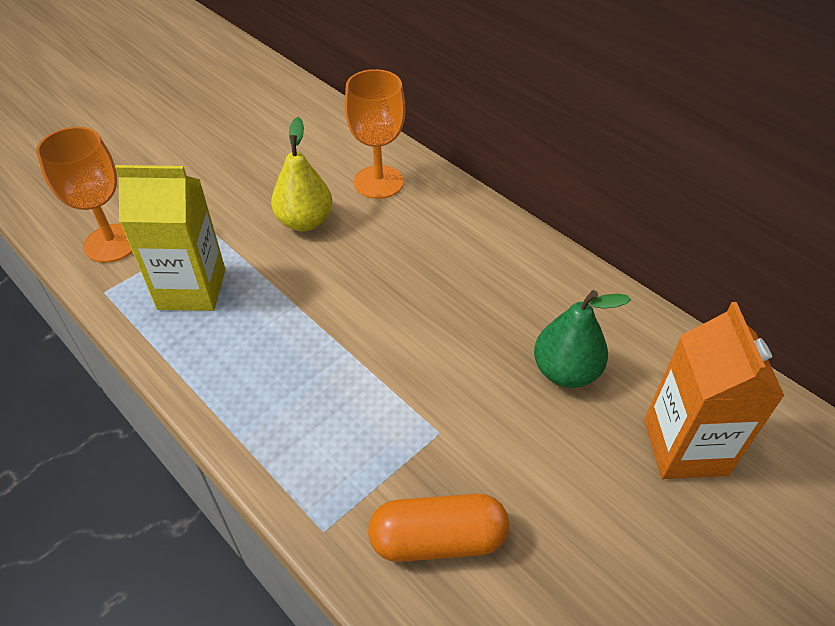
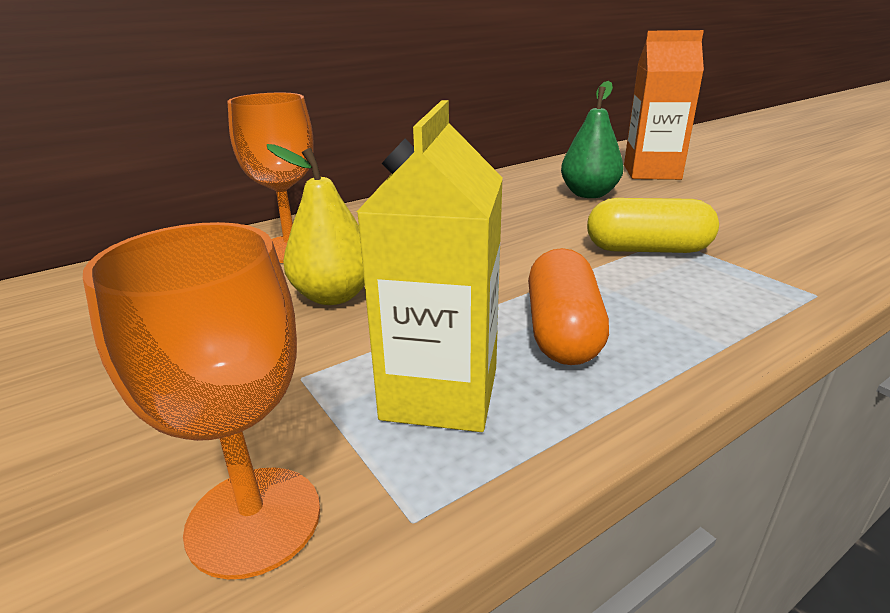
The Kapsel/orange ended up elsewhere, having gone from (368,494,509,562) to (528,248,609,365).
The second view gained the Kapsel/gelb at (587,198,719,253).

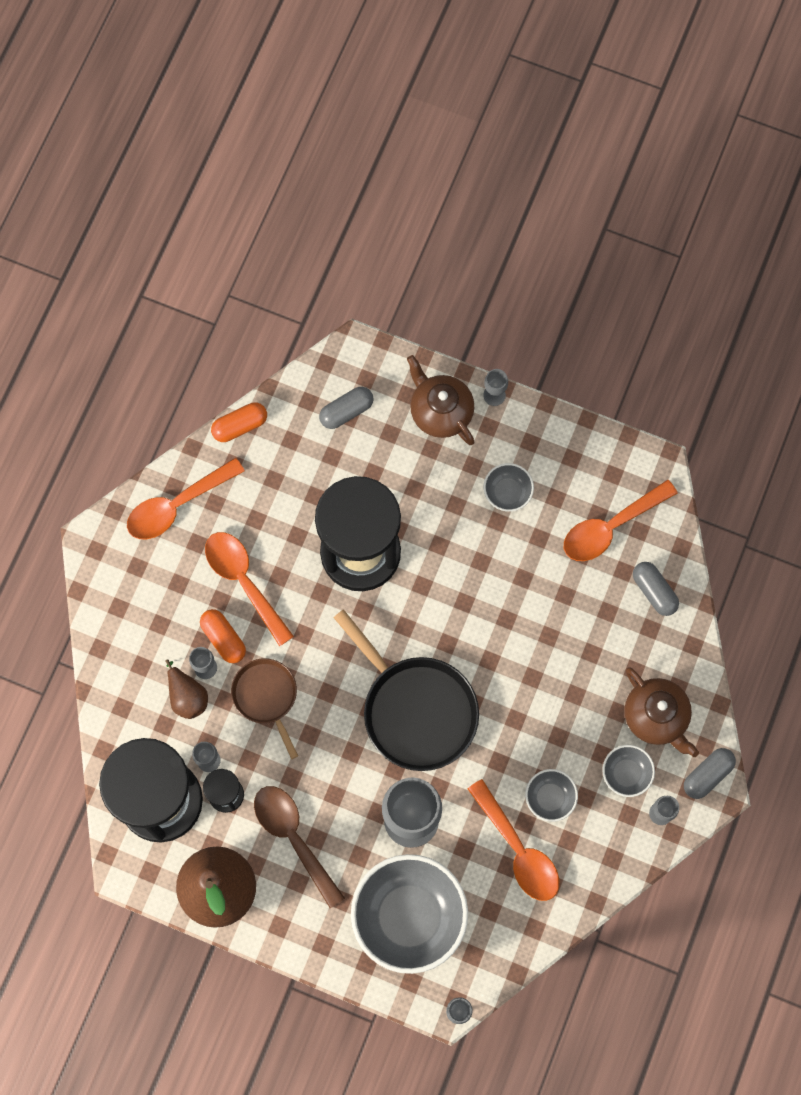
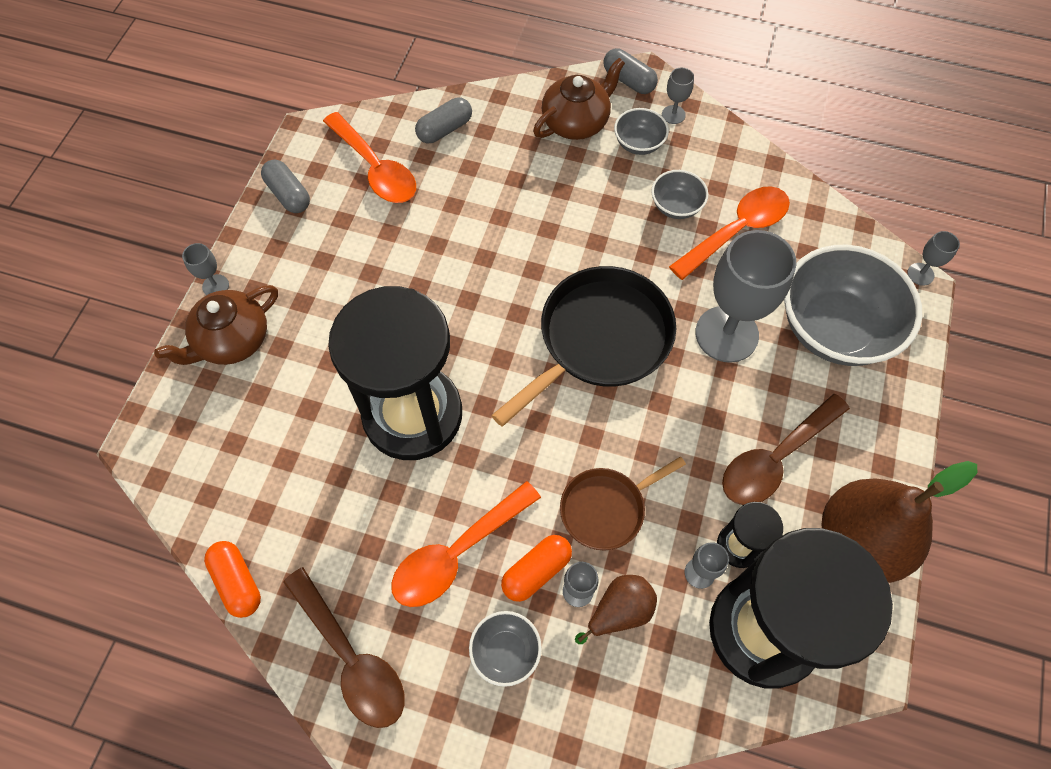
What was the Löffel/orange at (127,457,245,539) turned into the Löffel/braun at (283,567,405,728).
The Kapsel/grau ended up elsewhere, having gone from (319,387,374,429) to (261,159,310,213).
The Schüssel/grau ended up elsewhere, having gone from (483,463,534,512) to (469,611,542,687).

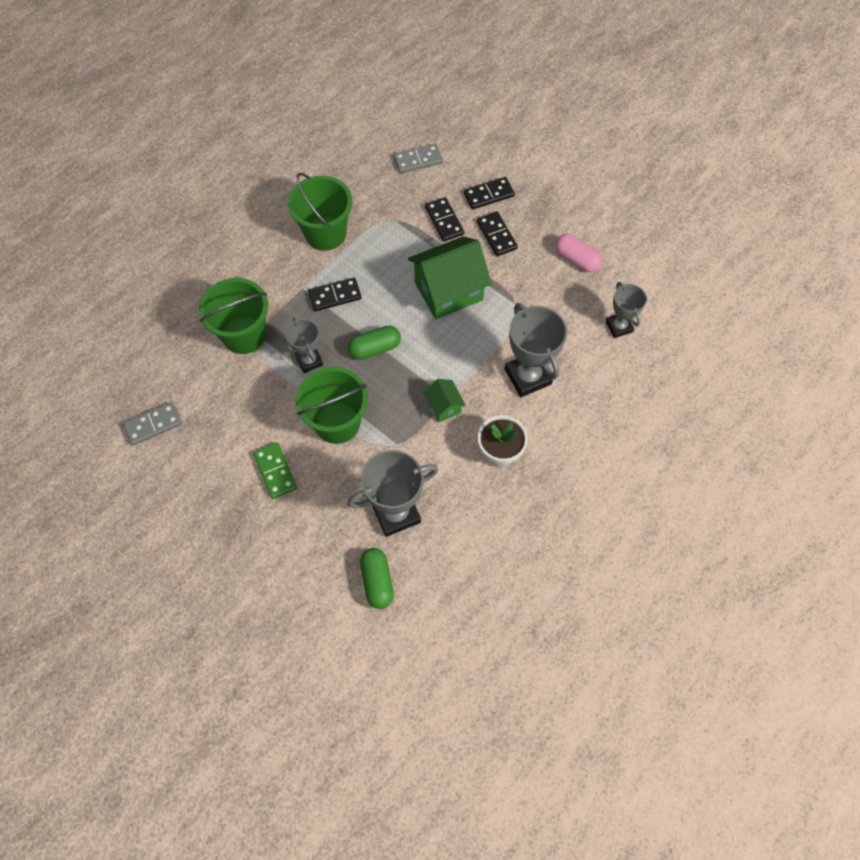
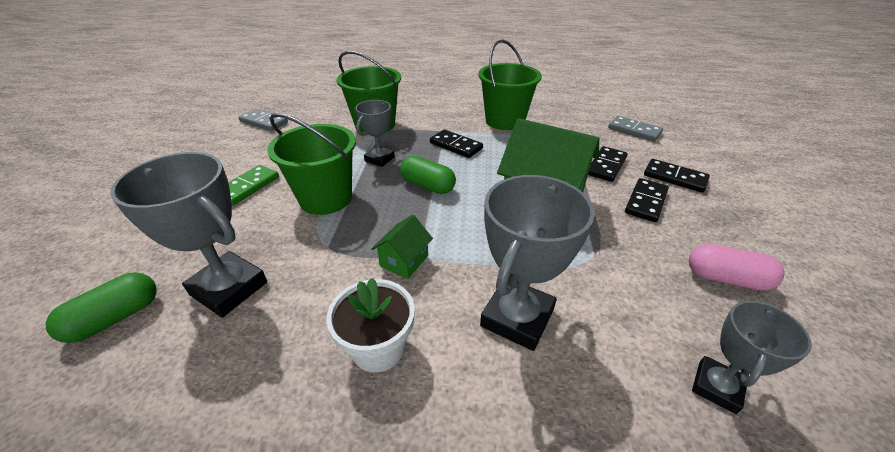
The Kapsel/rosa at (555,234,603,272) ended up facing another way, 75 degrees counterclockwise from before.

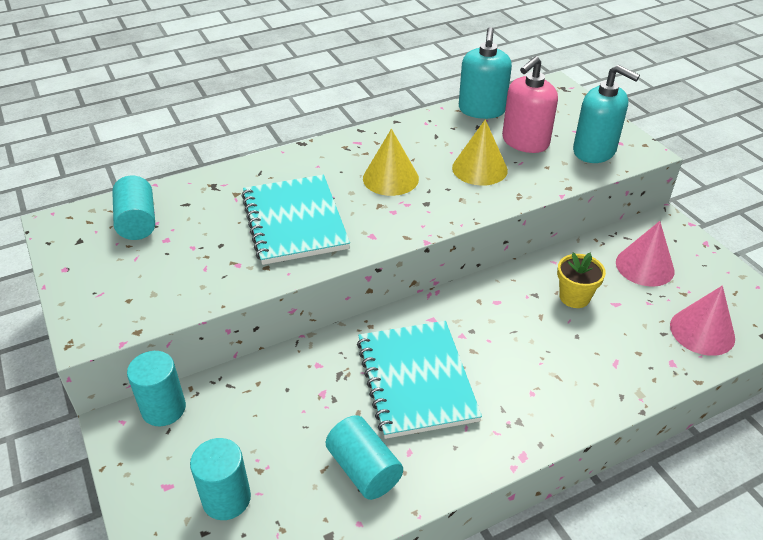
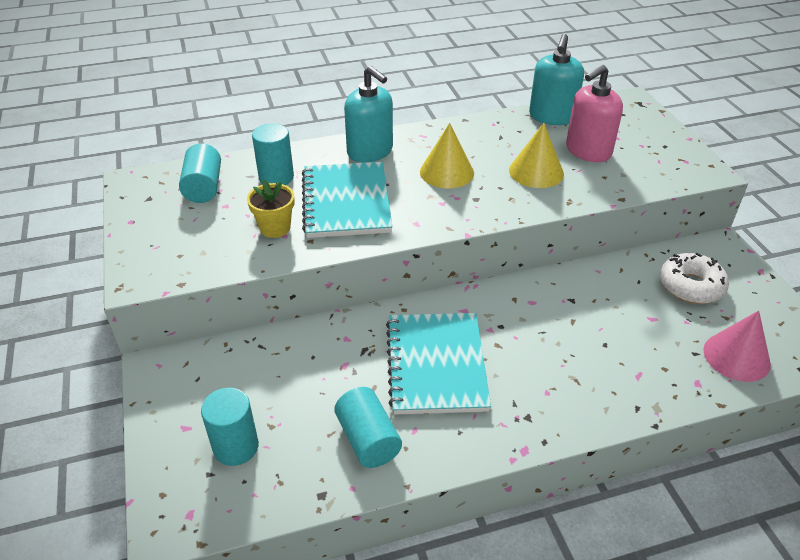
The Vollzylinder/türkis ended up elsewhere, having gone from (127,351,186,426) to (252,123,294,185).
The Blumentopf/gelb ended up elsewhere, having gone from (557,253,606,308) to (247,179,294,238).
The Seifenspender/türkis ended up elsewhere, having gone from (573,65,640,163) to (344,66,393,163).
Where the Kegel/rosa stood at (616,221,674,287), the Donut/weiß came to stand at (660,253,729,304).

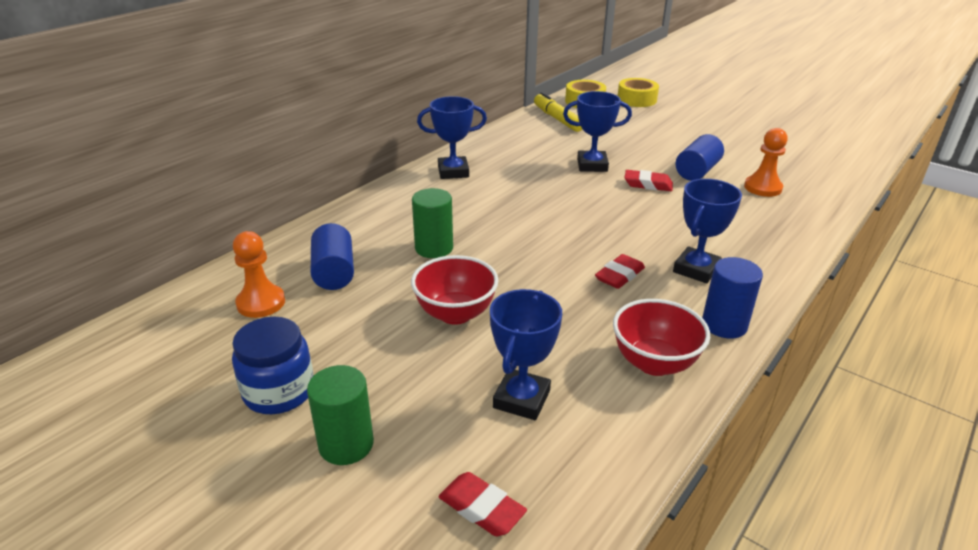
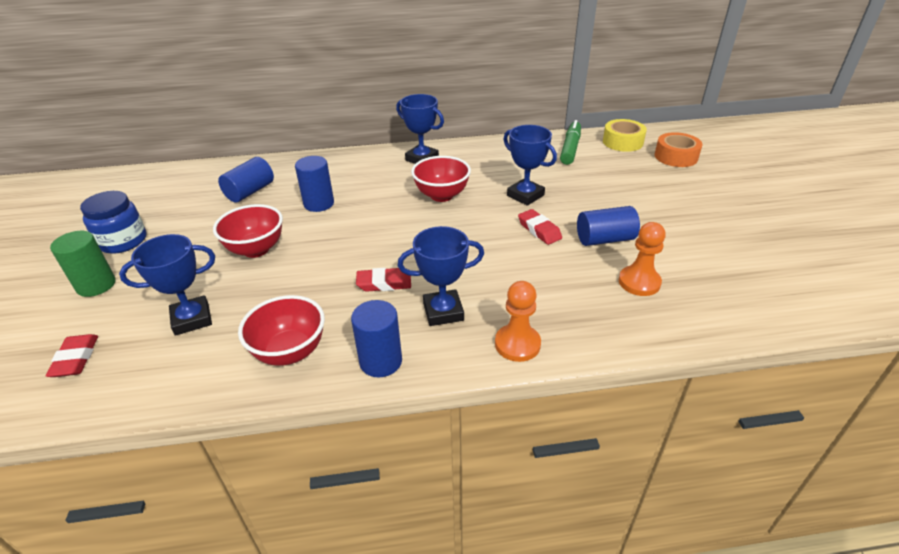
The Bauer/orange ended up elsewhere, having gone from (233,231,285,318) to (495,281,541,362).
What was the Vollzylinder/grün at (412,188,453,258) turned into the Vollzylinder/blau at (295,156,334,212).
What was the Filzstift/gelb at (534,92,582,132) turned into the Filzstift/grün at (560,120,581,165).
What was the Klebeband/gelb at (618,78,659,107) turned into the Klebeband/orange at (655,132,703,167).
The second view gained the Schüssel/rot at (411,156,471,202).

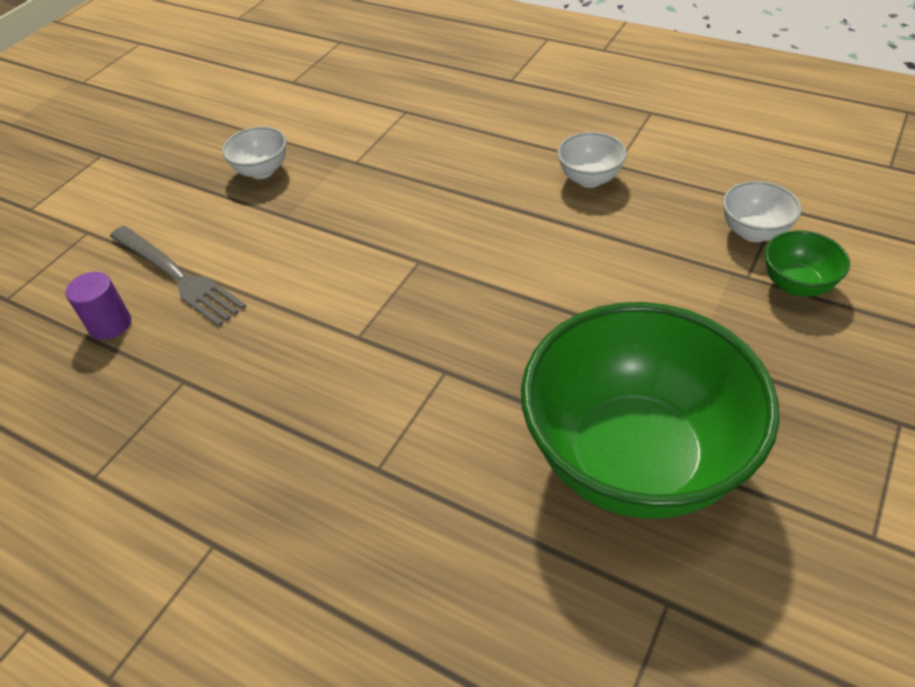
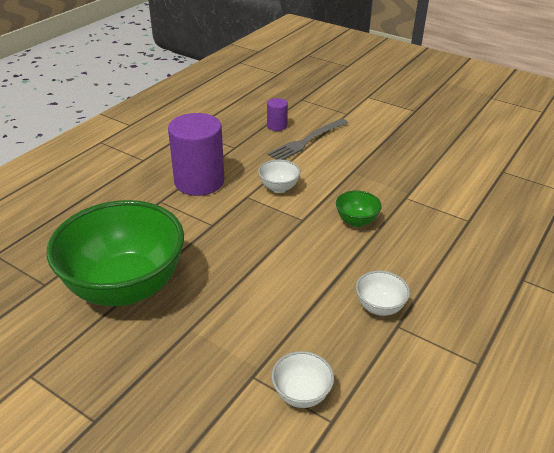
The Schüssel/weiß ended up elsewhere, having gone from (222,126,286,179) to (258,159,301,193).
The Schüssel/grün ended up elsewhere, having gone from (765,231,850,297) to (336,190,382,227).
The second view gained the Vollzylinder/lila at (168,113,224,196).

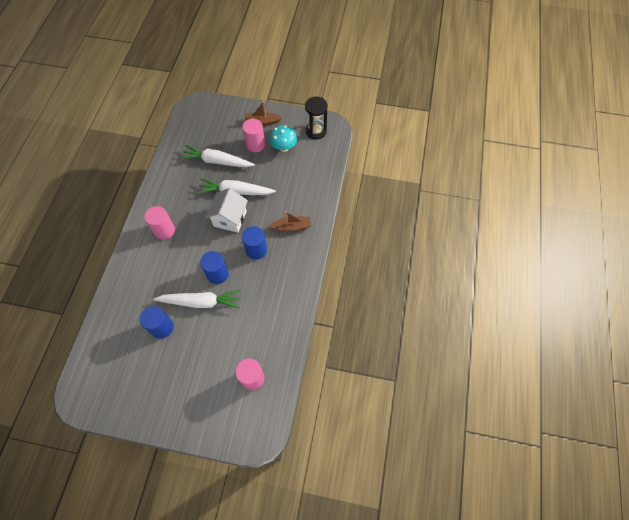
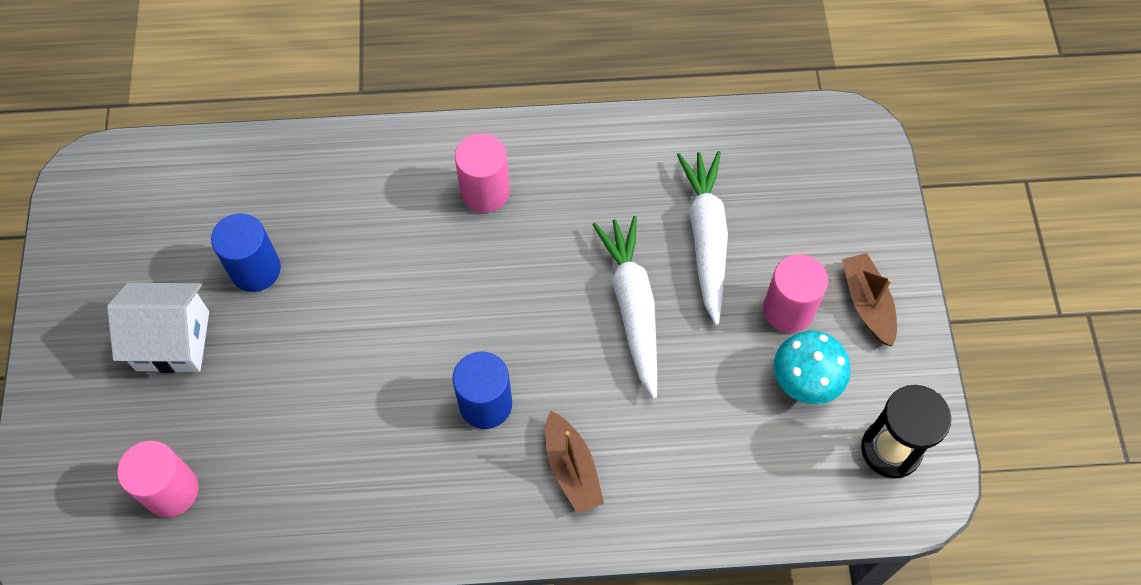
The second view lost the Karotte/weiß at (153,290,241,309).
The second view lost the Vollzylinder/blau at (200,251,229,284).
The Haus/weiß ended up elsewhere, having gone from (206,188,248,233) to (107,283,209,373).

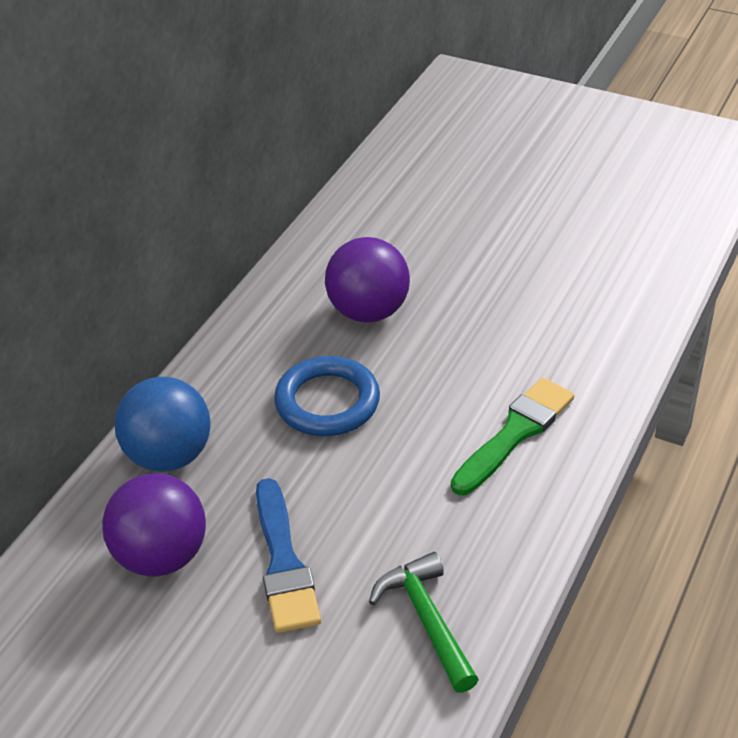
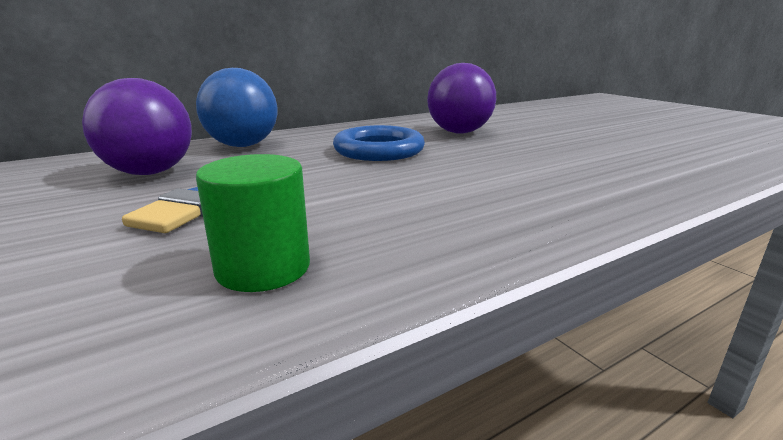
Where the Hammer/grün stood at (369,552,479,693), the Vollzylinder/grün came to stand at (196,154,310,292).
The second view lost the Pinsel/grün at (451,377,575,495).

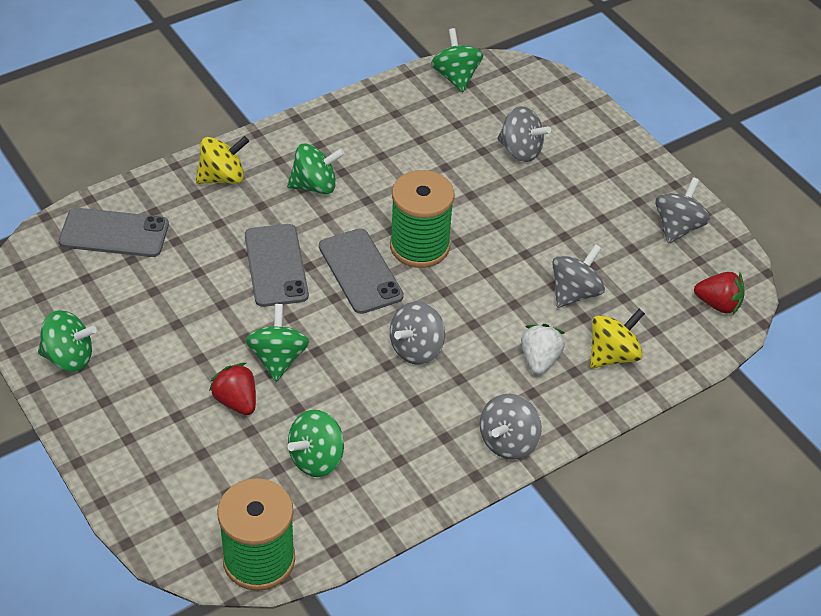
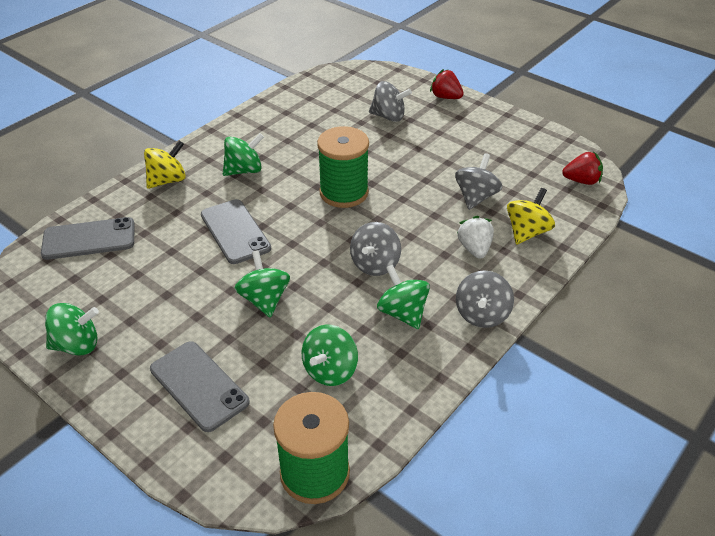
The Erdbeere/rot ended up elsewhere, having gone from (209,363,256,415) to (430,69,464,99).
The Handy/grau ended up elsewhere, having gone from (319,229,404,314) to (150,341,250,432).
The Kreisel/grün ended up elsewhere, having gone from (431,28,484,92) to (377,264,430,329).
The second view lost the Kreisel/grau at (655,177,710,244).

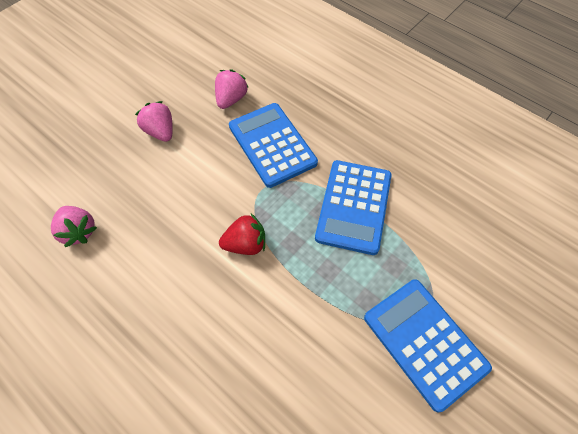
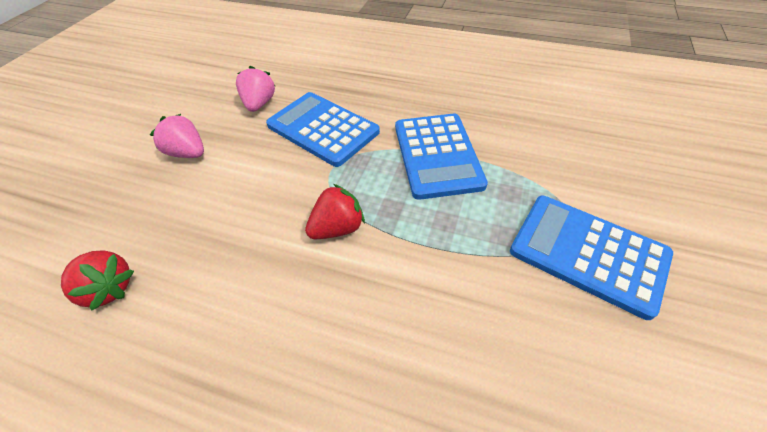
What was the Erdbeere/rosa at (51,206,97,247) turned into the Erdbeere/rot at (61,250,134,311).

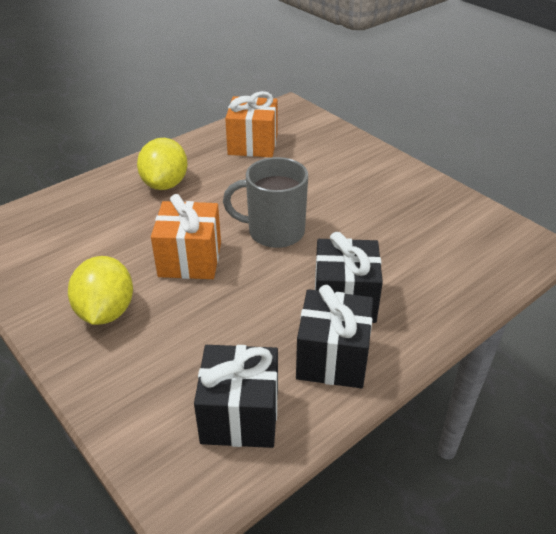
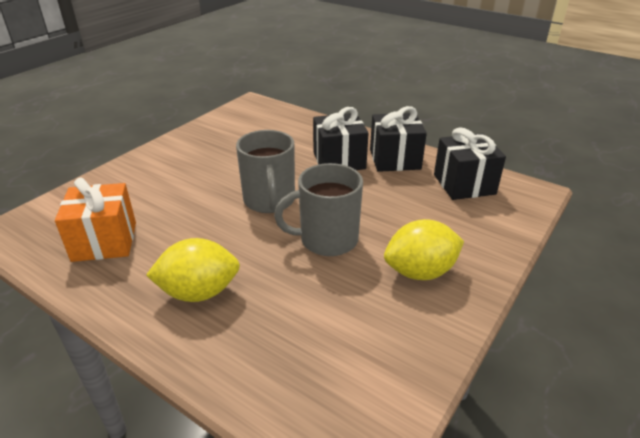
Where the Geschenk/orange stood at (151,194,221,279), the Tasse/grau came to stand at (274,163,363,256).

